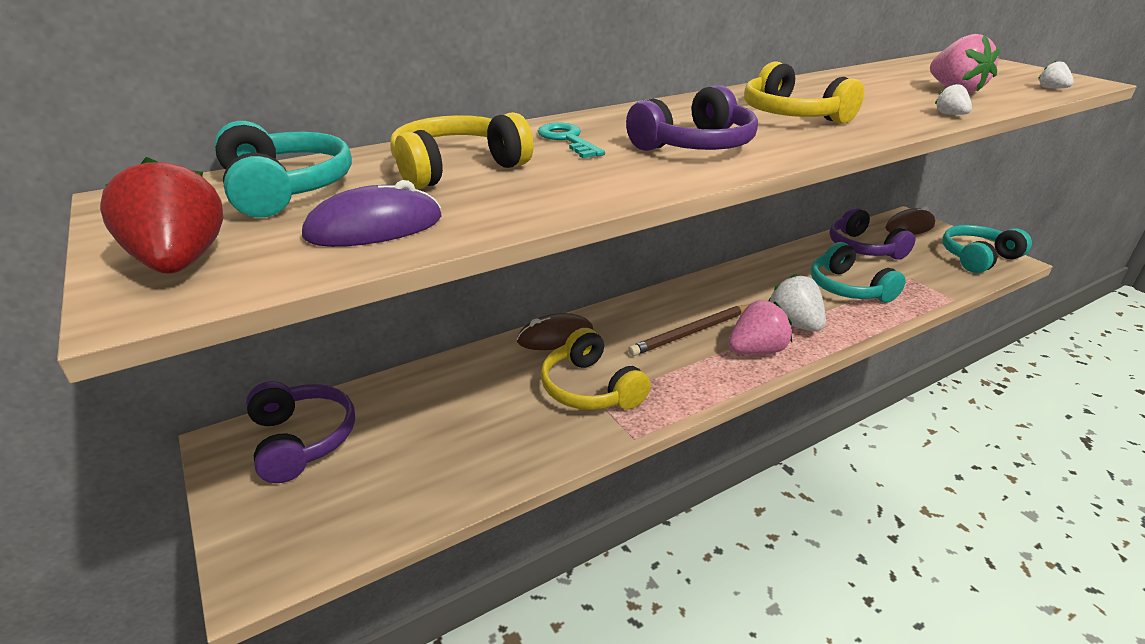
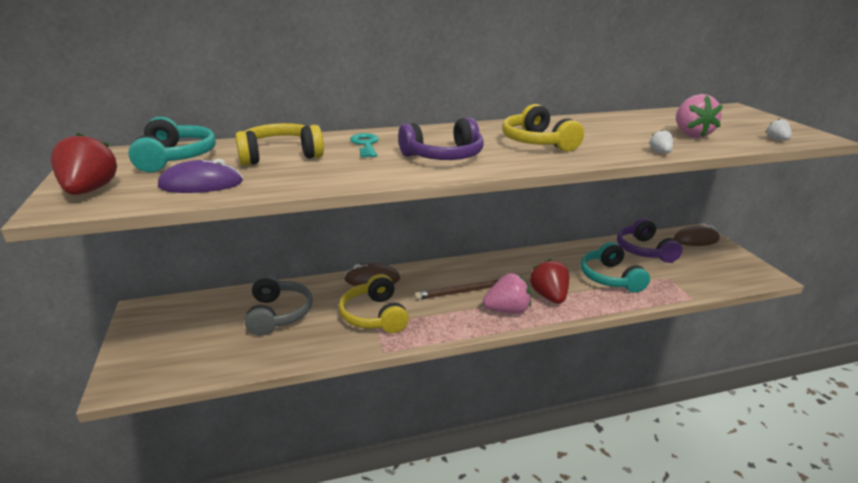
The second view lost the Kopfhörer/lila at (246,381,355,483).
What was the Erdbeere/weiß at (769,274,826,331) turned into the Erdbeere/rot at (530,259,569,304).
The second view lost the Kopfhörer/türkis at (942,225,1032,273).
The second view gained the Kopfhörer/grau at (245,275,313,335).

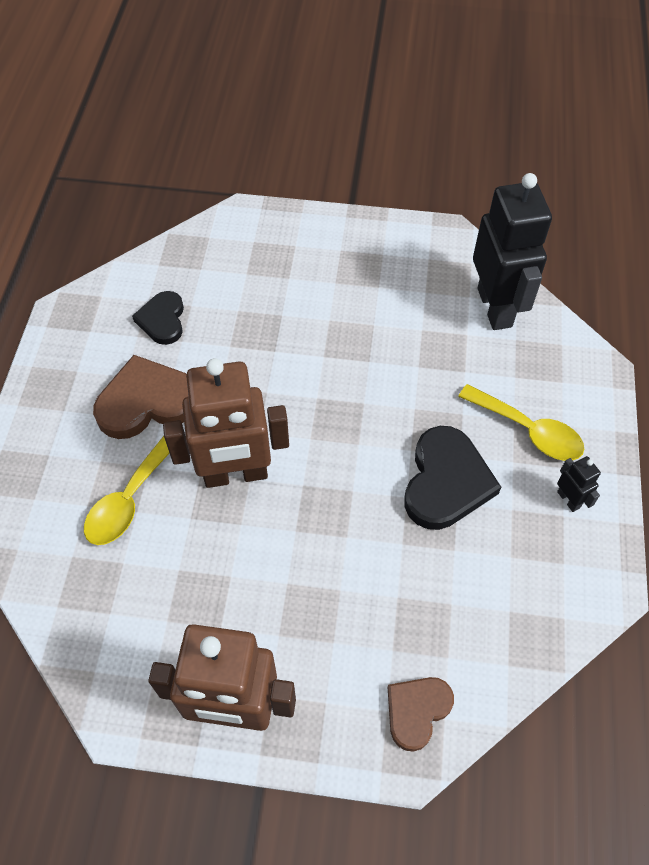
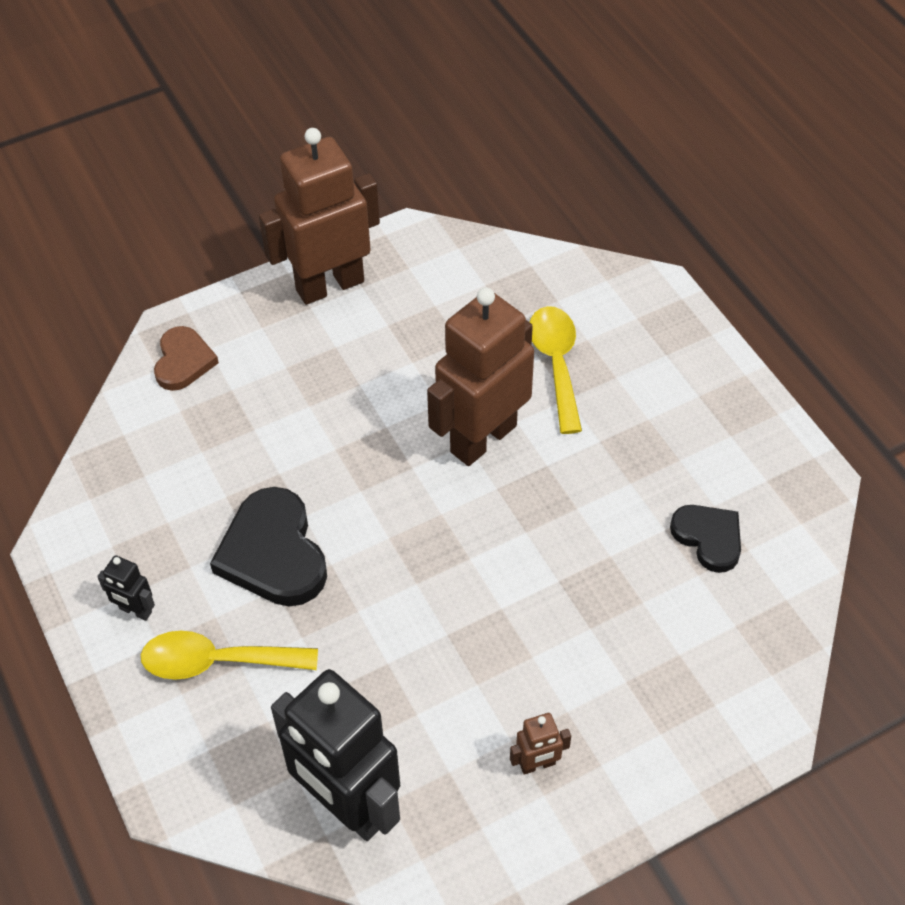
The second view lost the Herz/braun at (93,355,188,439).
The second view gained the Roboter/braun at (510,713,571,775).

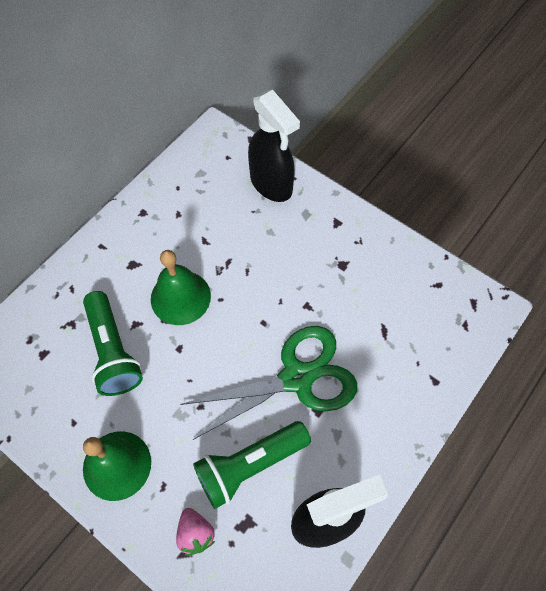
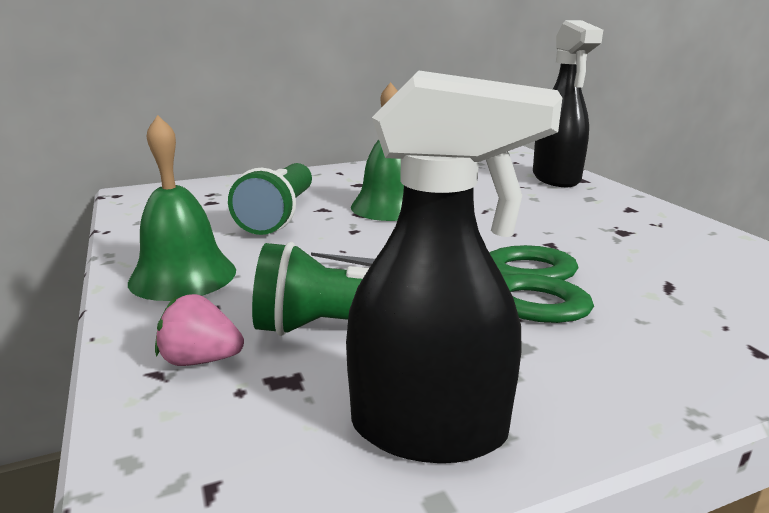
The Erdbeere/rosa at (176,508,215,556) ended up facing another way, 90 degrees clockwise from before.

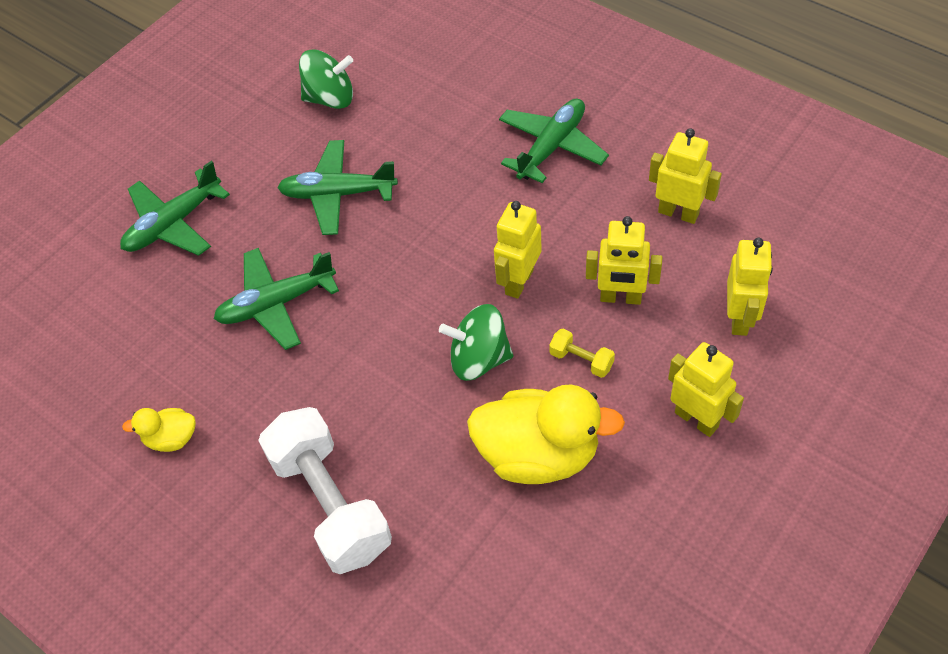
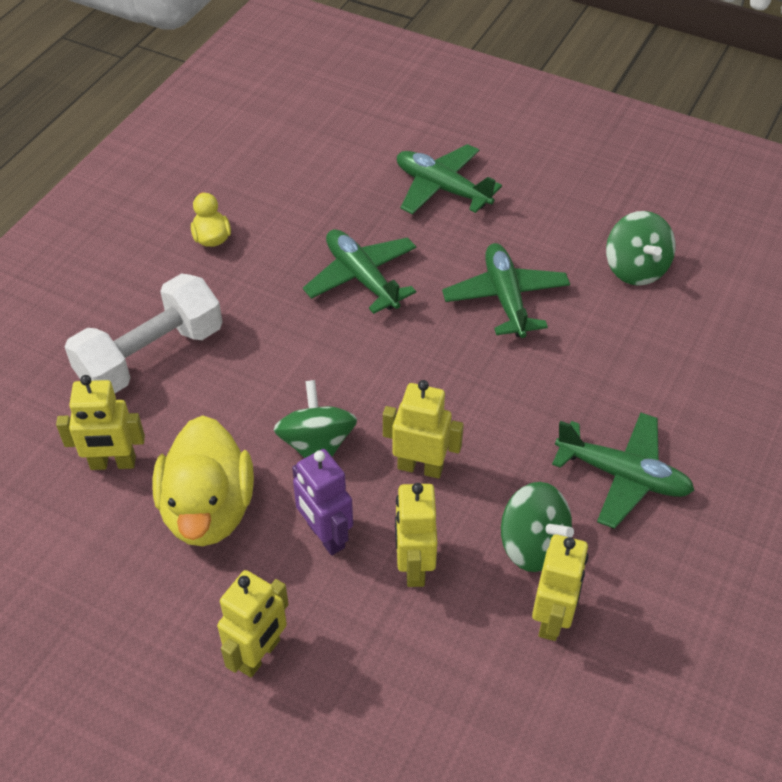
Where the Hantel/gelb stood at (549,329,615,378), the Roboter/lila came to stand at (292,449,353,555).
The Roboter/gelb ended up elsewhere, having gone from (727,238,773,336) to (56,375,145,470).
The second view gained the Kreisel/grün at (501,482,574,572).

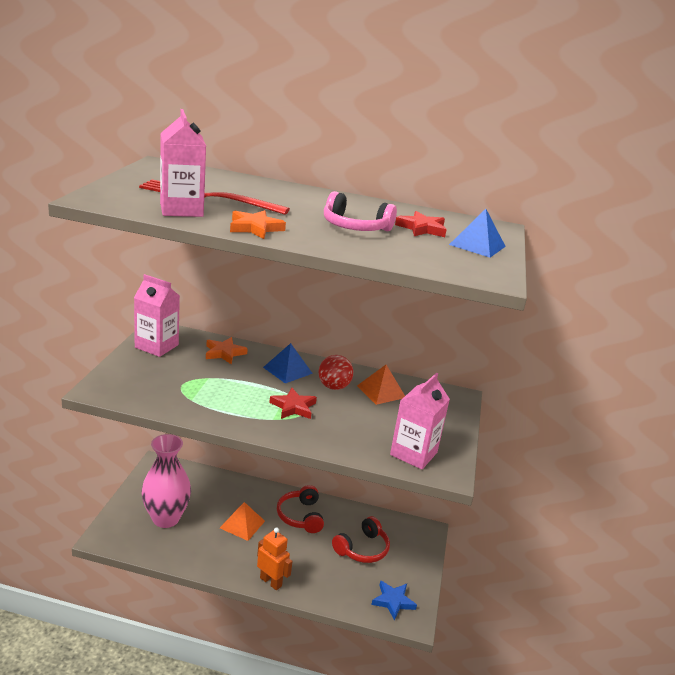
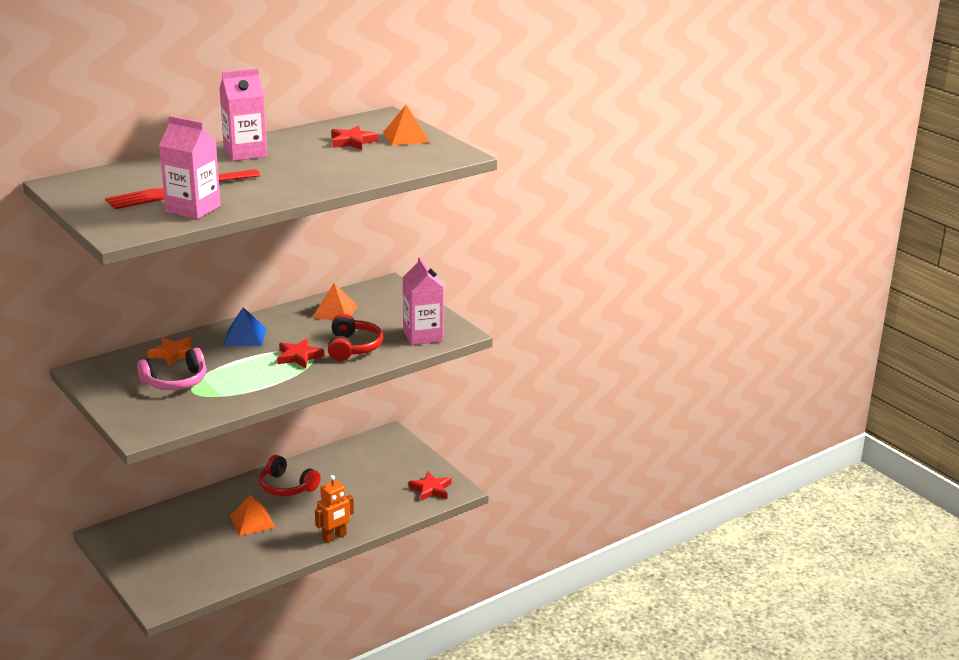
The Getränkekarton/rosa ended up elsewhere, having gone from (134,274,180,357) to (219,68,267,161).
The second view lost the Vase/rosa at (141,434,191,528).
The second view lost the Stern/orange at (230,210,286,239).
The Roboter/orange at (257,528,293,590) ended up facing another way, 150 degrees clockwise from before.
The second view lost the Ball/rot at (318,355,353,390).
The Kopfhörer/rosa ended up elsewhere, having gone from (324,191,397,231) to (137,348,207,390).
The Kopfhörer/rot ended up elsewhere, having gone from (332,516,390,563) to (328,314,383,361).
What was the Stern/blau at (371,580,417,620) turned into the Stern/rot at (409,472,452,501).
What was the Pyramide/blau at (449,209,506,258) turned into the Pyramide/orange at (383,105,430,145).

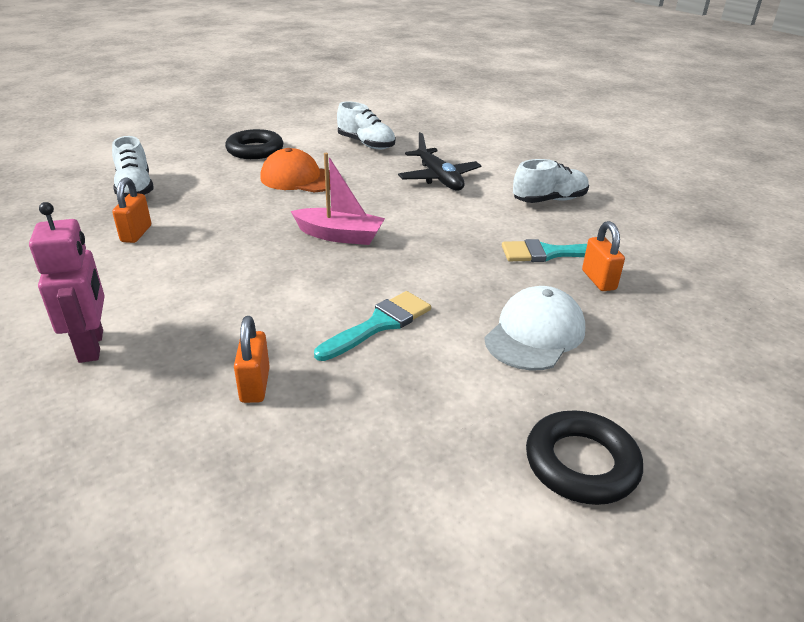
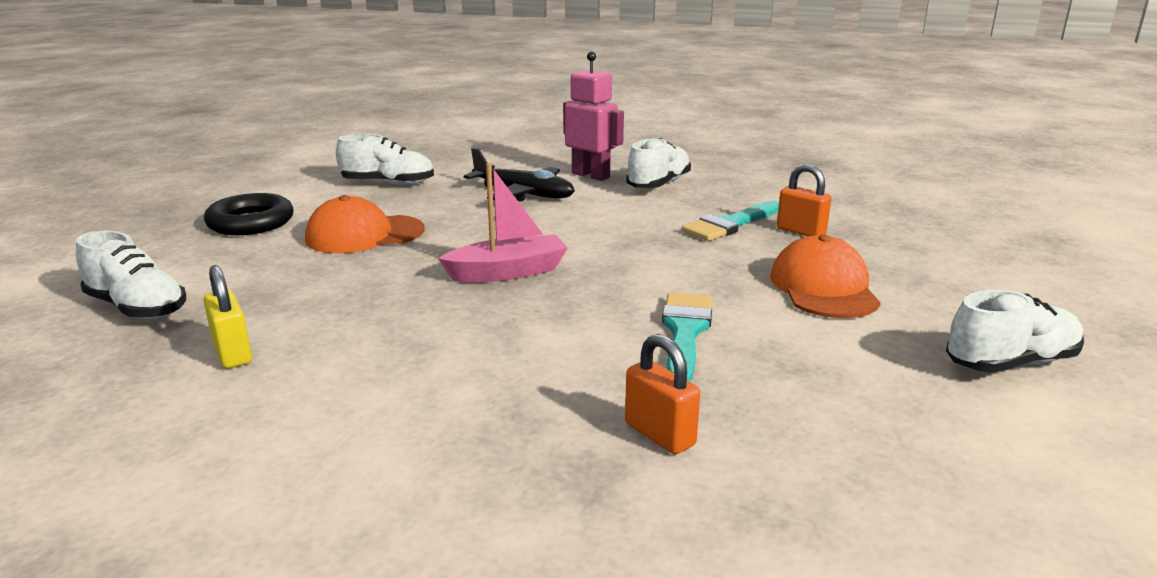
The Roboter/rosa ended up elsewhere, having gone from (29,202,105,363) to (563,52,624,181).
What was the Vorhängeschloss/orange at (112,177,151,243) turned into the Vorhängeschloss/gelb at (203,265,252,369).
What was the Kappe/weiß at (484,286,585,371) turned into the Kappe/orange at (770,235,881,318).
Where the Ring/schwarz stood at (526,410,643,505), the Schuh/weiß came to stand at (946,290,1084,373).

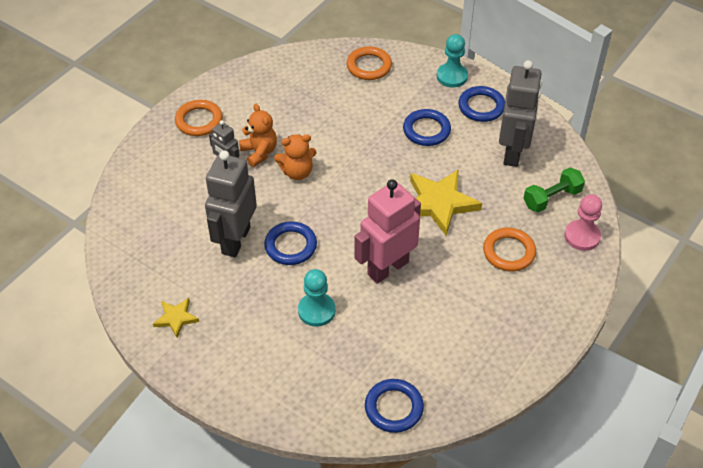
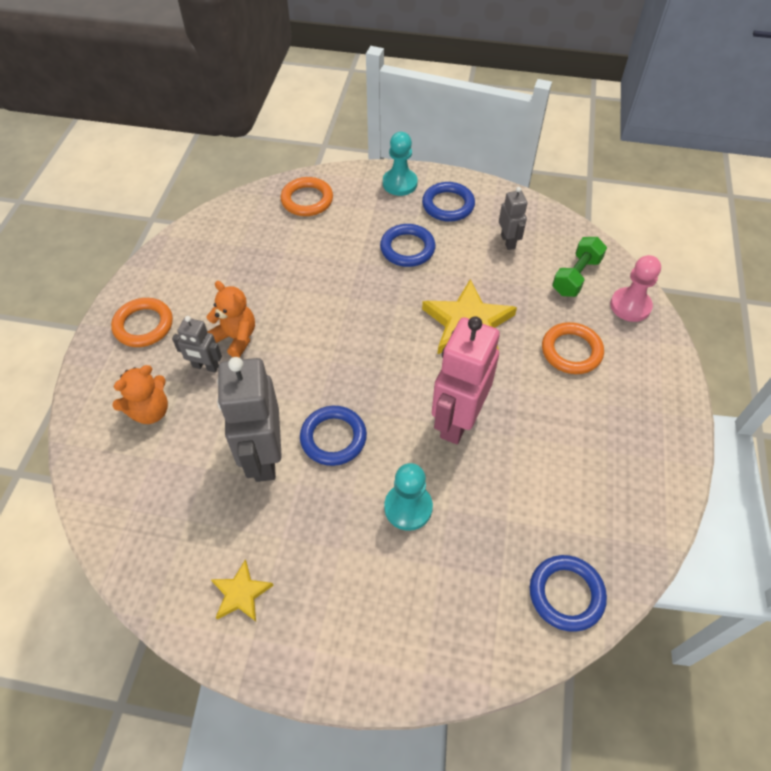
The Teddybär/orange ended up elsewhere, having gone from (274,134,316,180) to (113,365,168,424).
The size of the Roboter/grau at (499,60,542,167) changed by a factor of 0.51.

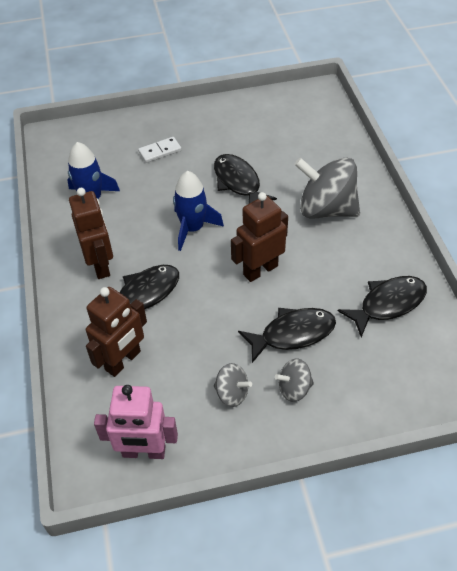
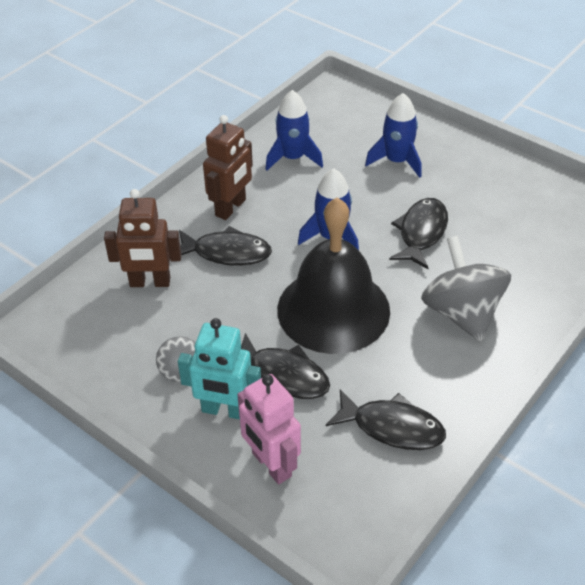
The Roboter/rosa ended up elsewhere, having gone from (94,385,178,459) to (237,374,301,484).
Where the Dominostein/weiß stood at (138,137,182,163), the Rakete/blau came to stand at (365,93,422,178).
Where the Roboter/braun stood at (231,192,288,282), the Glocke/schwarz came to stand at (277,197,390,354).
Where the Kreisel/grau stood at (275,358,314,402), the Roboter/türkis came to stand at (178,318,261,419).

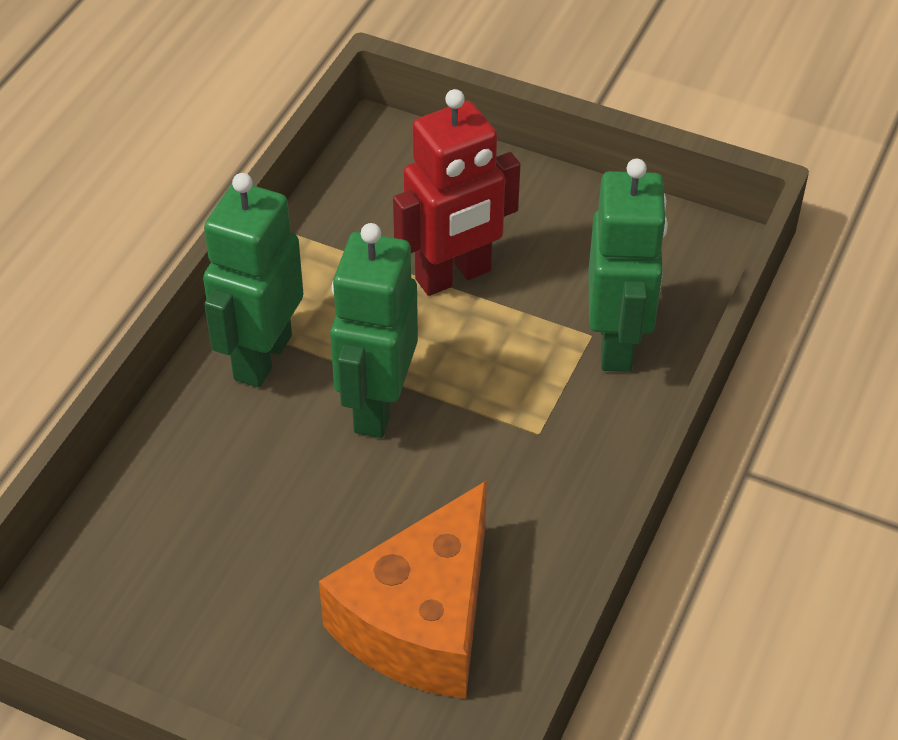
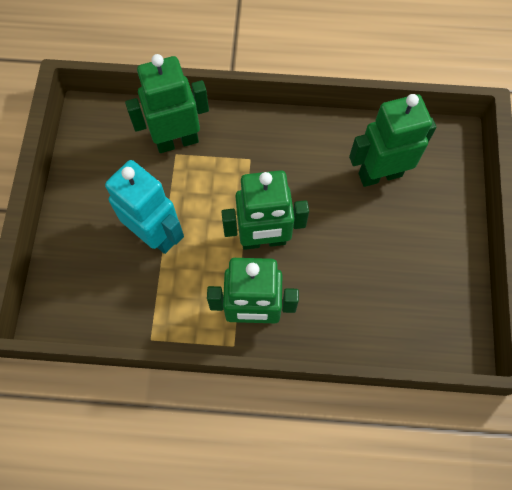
Where the Käse/orange stood at (319,480,487,699), the Roboter/grün came to stand at (349,94,437,187).
What was the Roboter/rot at (393,89,520,296) turned into the Roboter/türkis at (105,160,184,254).

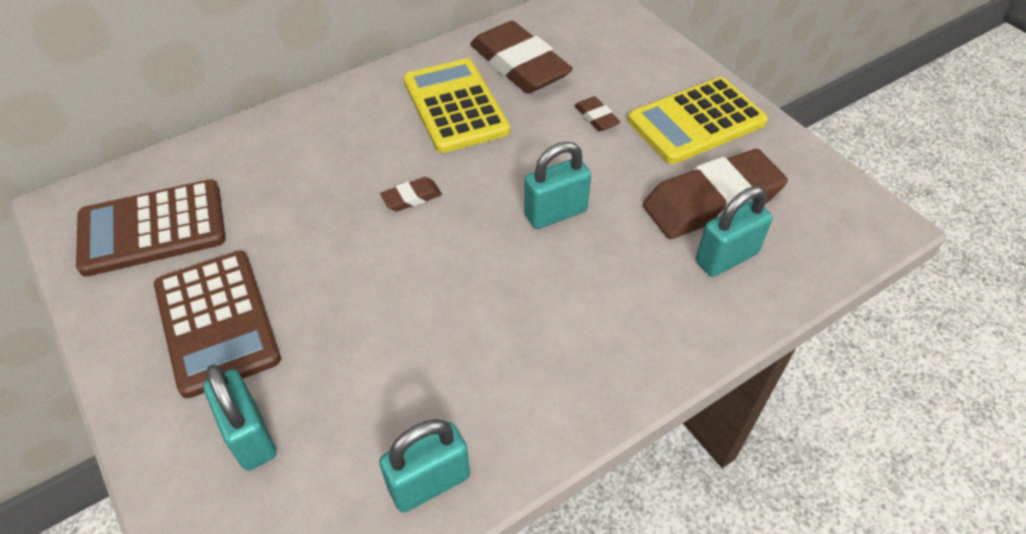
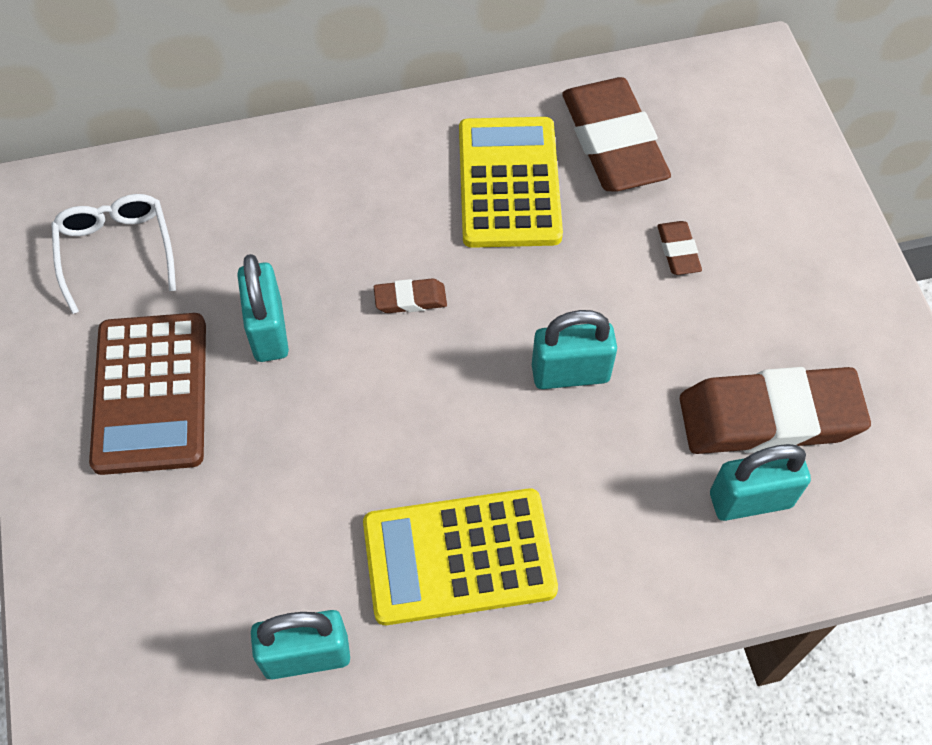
Where the Taschenrechner/braun stood at (76,179,226,277), the Brille/weiß came to stand at (51,194,176,314).
The Vorhängeschloss/türkis ended up elsewhere, having gone from (203,365,276,471) to (237,254,289,362).
The Taschenrechner/gelb ended up elsewhere, having gone from (628,77,768,164) to (363,488,558,625).

